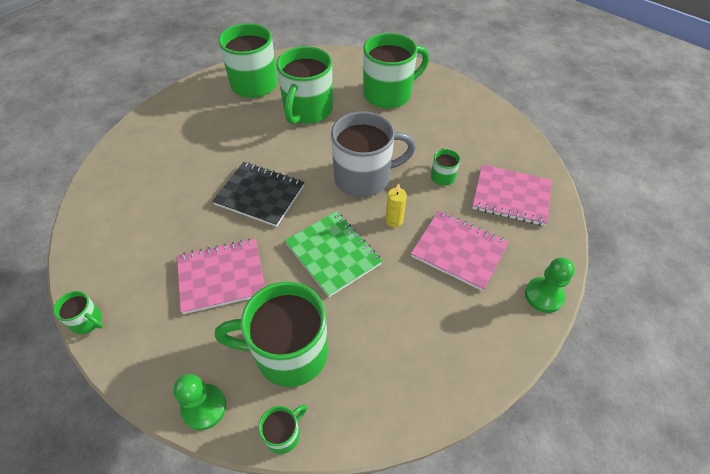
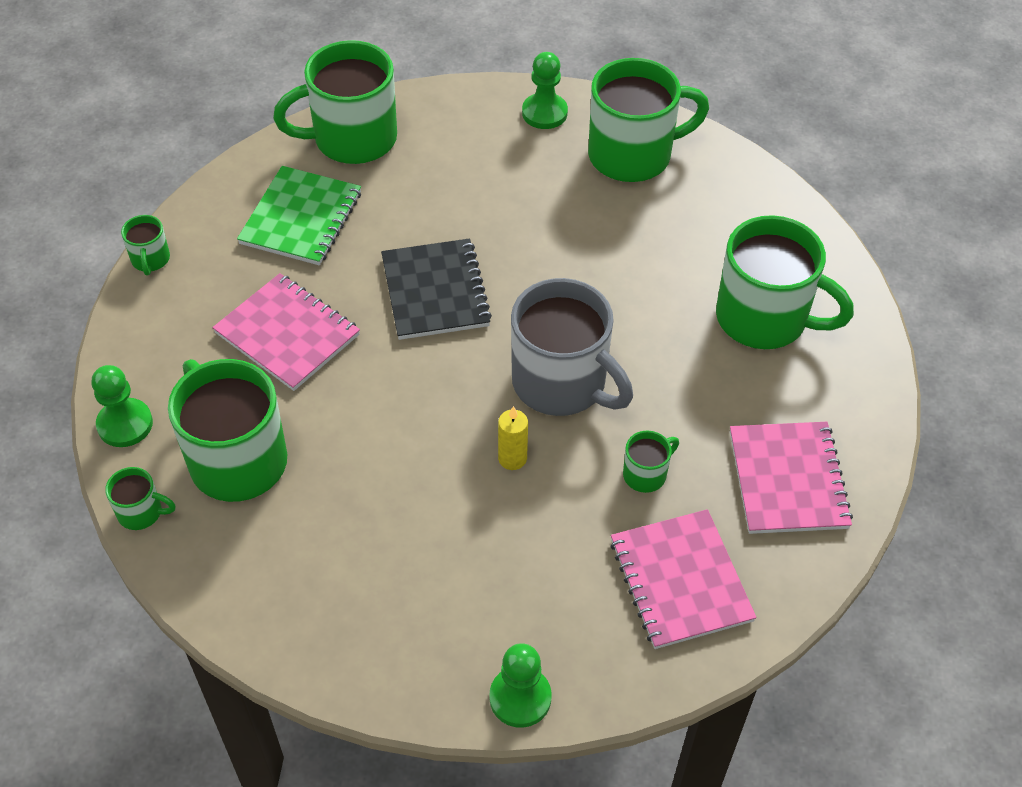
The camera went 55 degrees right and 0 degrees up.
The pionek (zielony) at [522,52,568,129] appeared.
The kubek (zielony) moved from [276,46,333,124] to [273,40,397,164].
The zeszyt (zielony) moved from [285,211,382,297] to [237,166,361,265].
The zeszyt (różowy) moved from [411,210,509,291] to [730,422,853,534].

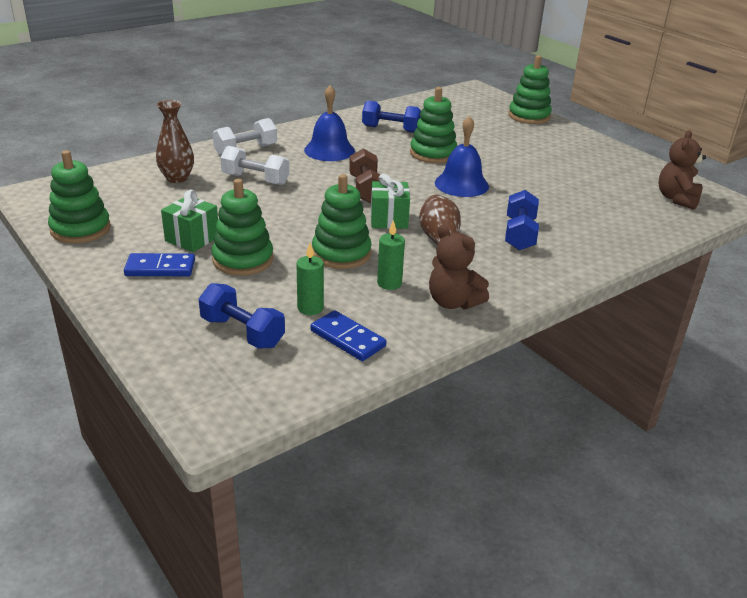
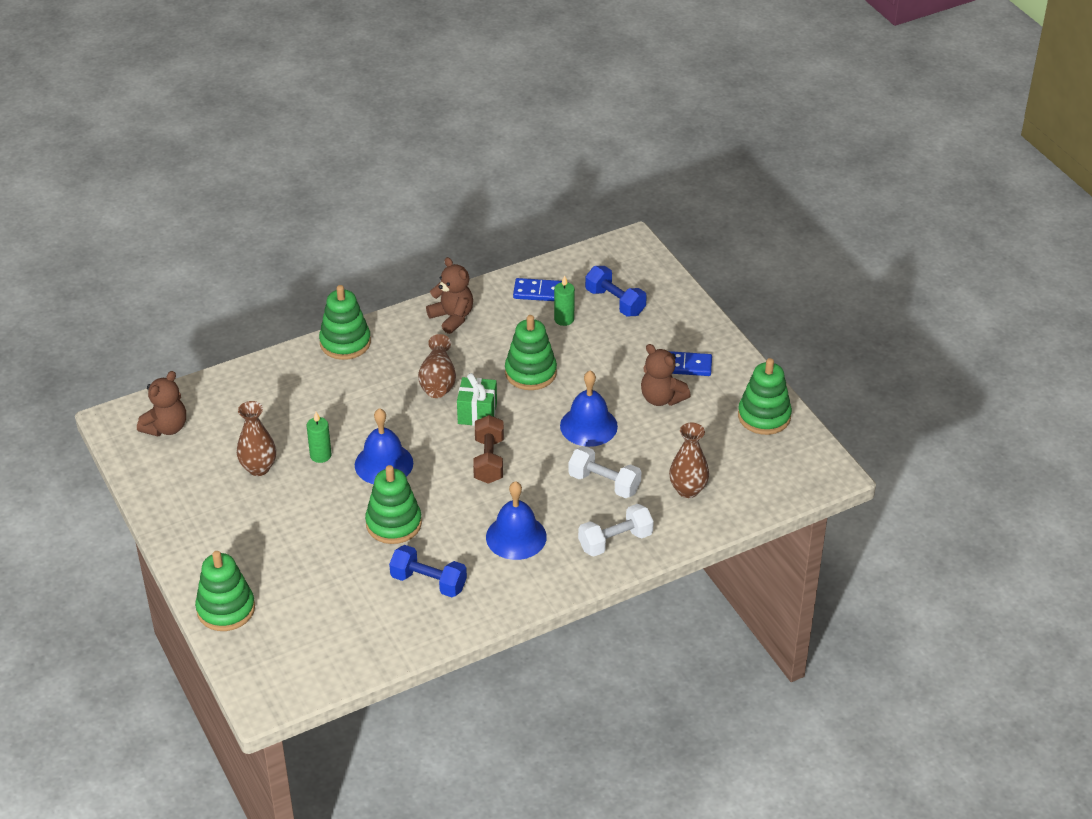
The camera went 170 degrees left and 10 degrees up.
The hantel (niebieski) at [505,190,539,251] disappeared.
The wazon (brązowy) at [237,401,276,476] appeared.
The dzwonek (niebieski) at [560,371,618,447] appeared.
The zabawka nakładanka (zielony) moved from [211,179,274,276] to [319,285,371,360].
The świeca (zielony) moved from [377,220,405,290] to [307,412,331,463].
The prezent (zielony) at [161,189,218,252] was replaced by the miś (brązowy) at [641,344,691,406].
The kostka domina (niebieski) at [310,310,386,361] turned 45 degrees counterclockwise.

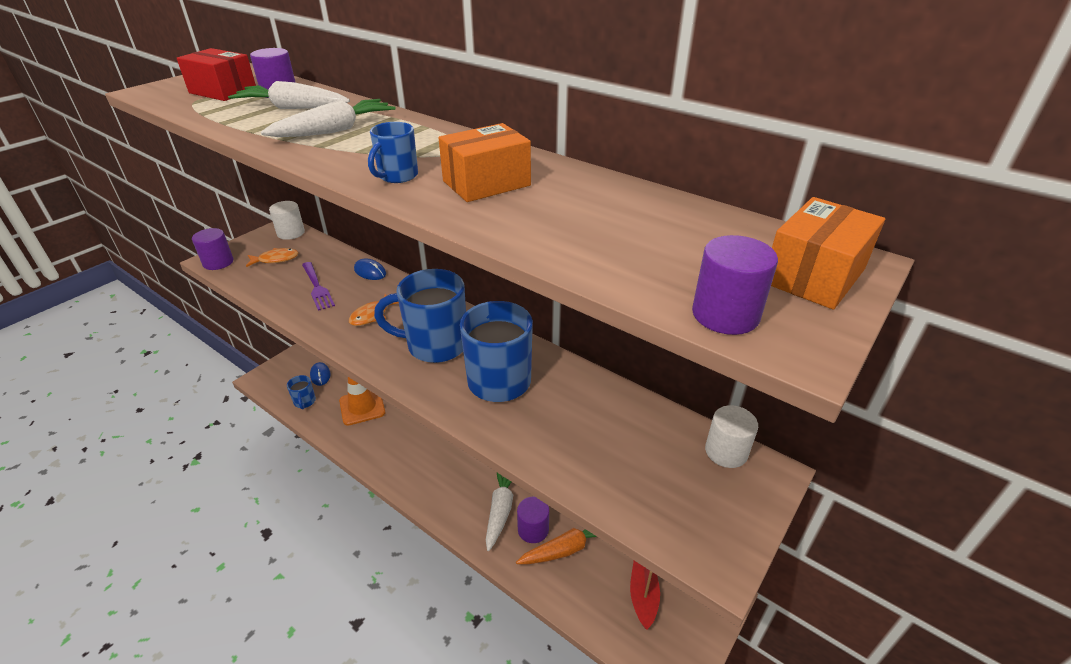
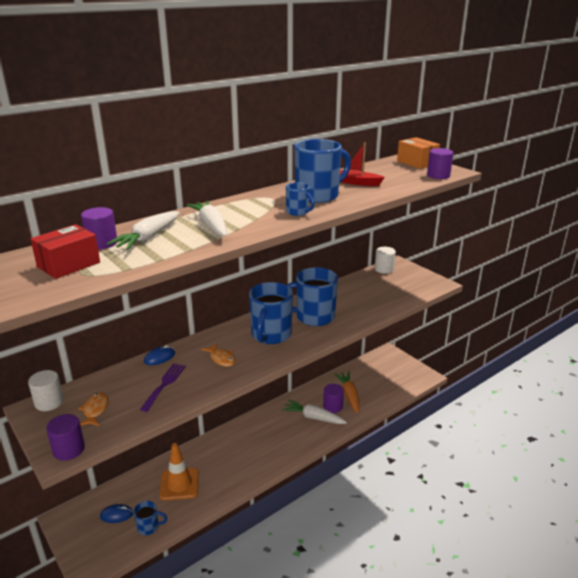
The camera went 75 degrees left and 10 degrees down.
The łódka (czerwony) moved from [630,561,660,630] to [340,142,385,186].
The pudełko (pomarańczowy) at [439,123,531,202] was replaced by the kubek (niebieski) at [294,139,351,203].
The widelec (fioletowy) at [302,262,335,311] turned 60 degrees counterclockwise.

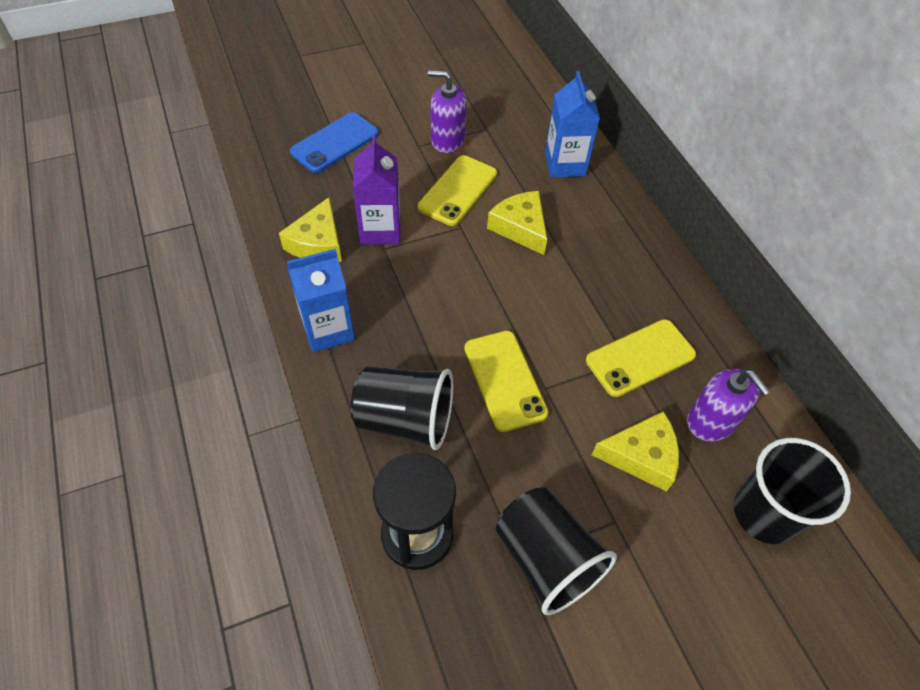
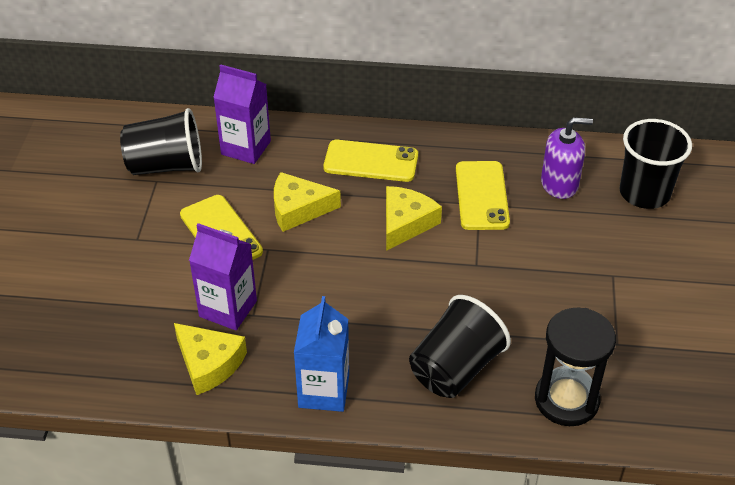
The camera went 60 degrees left and 10 degrees down.
The telefon (niebieski) at [290,112,379,173] disappeared.
The dozownik mydła (fioletowy) at [428,70,467,153] disappeared.
The telefon (żółty) moved from [464,331,548,432] to [324,140,418,182].
The szklanka (czarny) moved from [496,487,617,615] to [120,108,202,175].
The ser (żółty) moved from [592,411,679,492] to [386,186,442,251].
The karton mleka (niebieski) at [545,71,600,178] became the karton mleka (fioletowy) at [213,64,271,164].

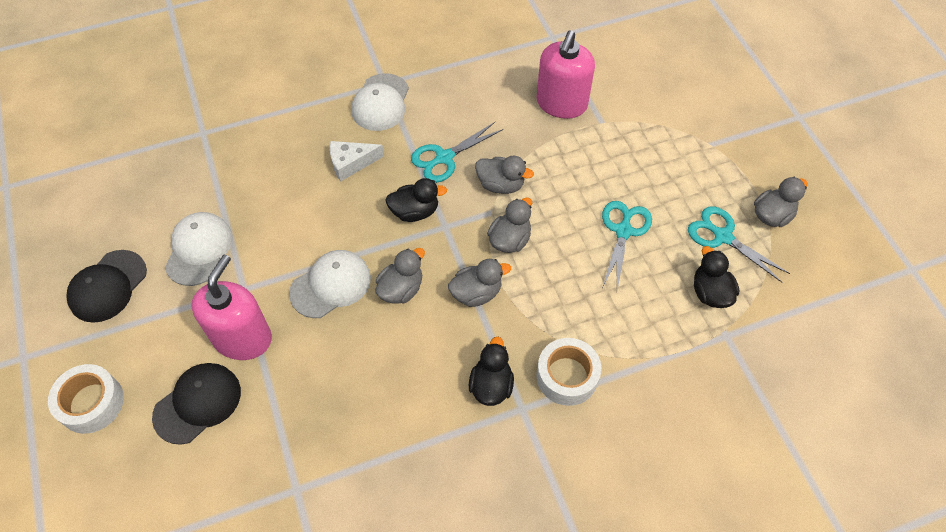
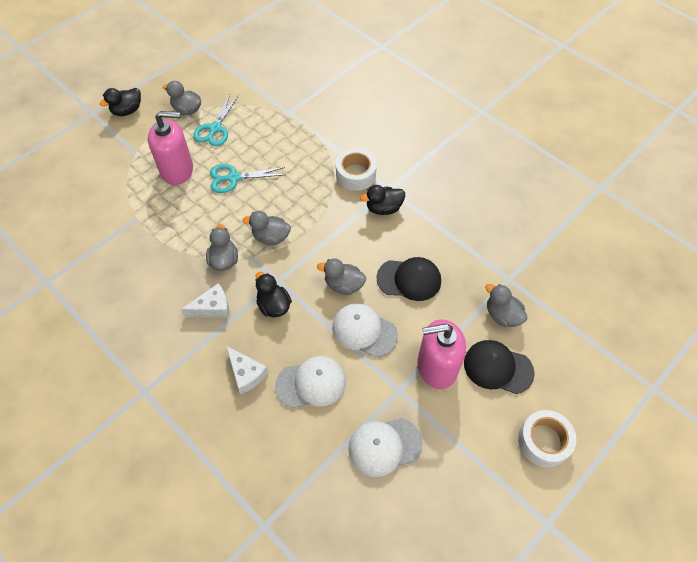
The camera went 115 degrees left and 0 degrees up.
The czapka (czarny) moved from [67,250,147,323] to [377,257,441,301].
The czapka (biały) moved from [351,73,409,131] to [275,356,346,409].
The kaczka (szary) moved from [448,259,511,307] to [485,284,527,327].
The dozownik mydła (różowy) moved from [536,31,595,119] to [148,111,193,185].
The kaczka (czarny) moved from [694,246,739,308] to [99,88,141,116].
The nożyczki (turkusowy) at [411,122,503,183] was replaced by the ser (biały) at [181,283,230,318].

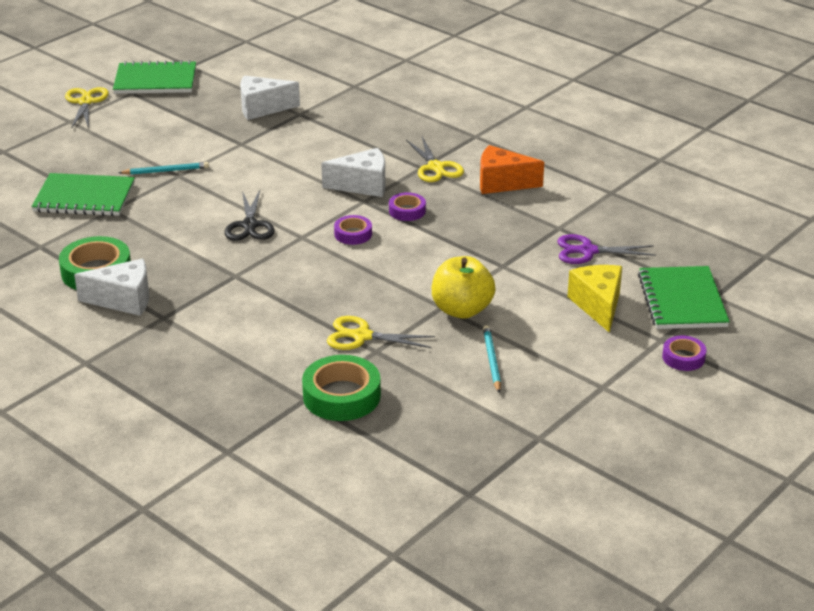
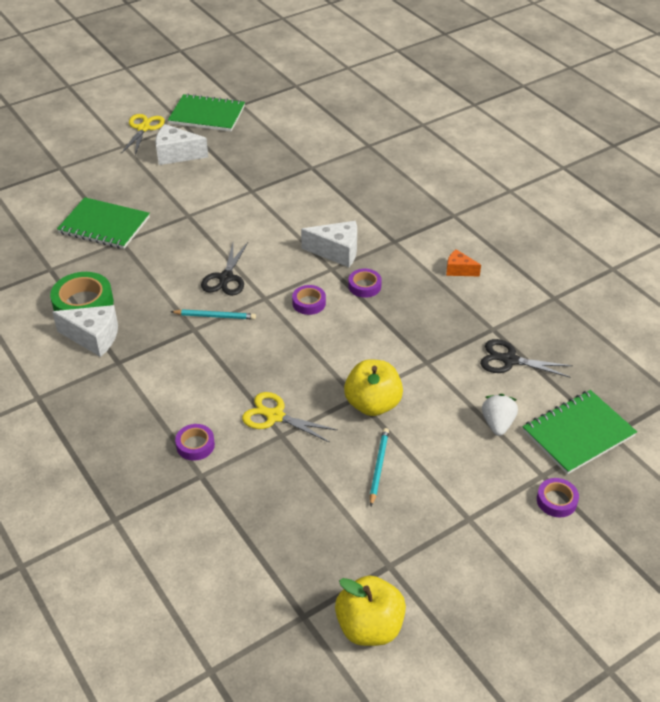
The camera went 15 degrees right and 10 degrees up.
The taśma klejąca (zielony) at [302,355,381,421] disappeared.
The nożyczki (żółty) at [406,137,464,182] disappeared.
The taśma klejąca (fioletowy) at [175,424,215,461] appeared.
The jabłko (żółty) at [335,576,406,646] appeared.
The ołówek (turkusowy) moved from [118,162,209,175] to [171,309,256,319].
The ser (biały) moved from [240,75,300,120] to [155,124,208,165].
The ser (żółty) at [567,265,622,333] was replaced by the truskawka (biały) at [482,394,518,436].
The nożyczki (fioletowy) at [557,234,656,264] became the nożyczki (czarny) at [480,339,573,378].
The zeszyt (zielony) at [638,266,730,329] turned 45 degrees clockwise.
The ser (pomarańczowy) at [480,145,544,194] changed to 0.59 times the size.

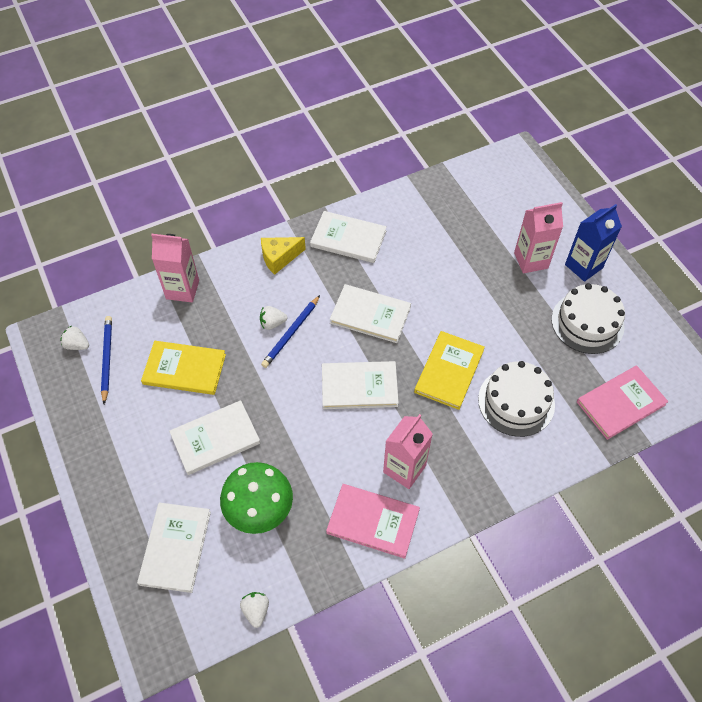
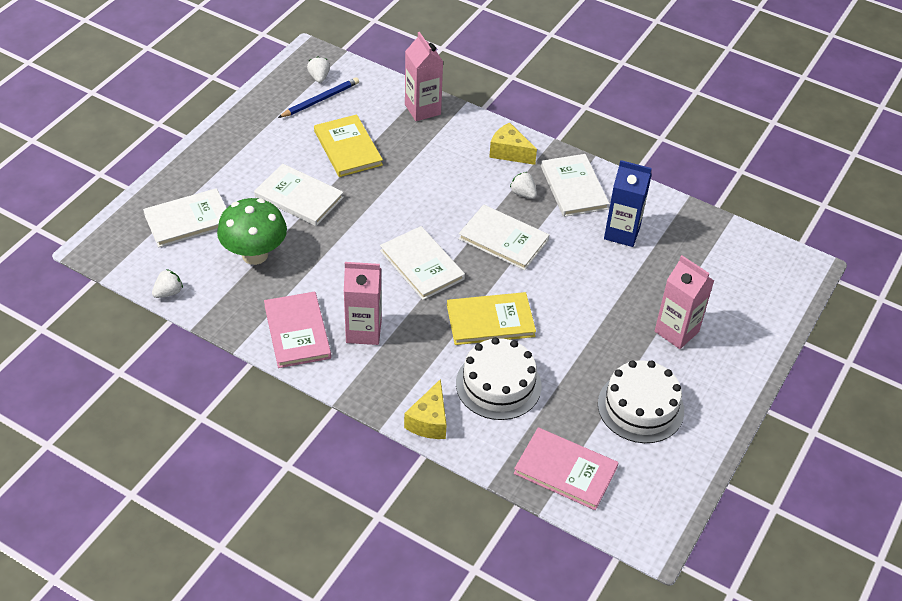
The camera went 55 degrees right and 10 degrees down.
The ołówek (niebieski) at [261,295,320,368] disappeared.
The ser (żółty) at [404,379,447,439] appeared.
The truskawka (biały) moved from [260,306,287,330] to [510,172,537,199].
The karton mleka (niebieski) moved from [565,204,622,282] to [604,160,652,247].
The książka (biały) at [330,284,411,343] turned 45 degrees counterclockwise.

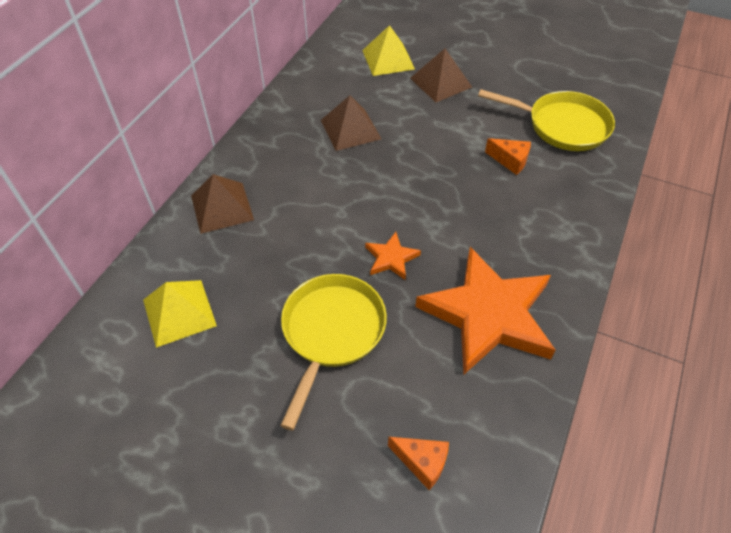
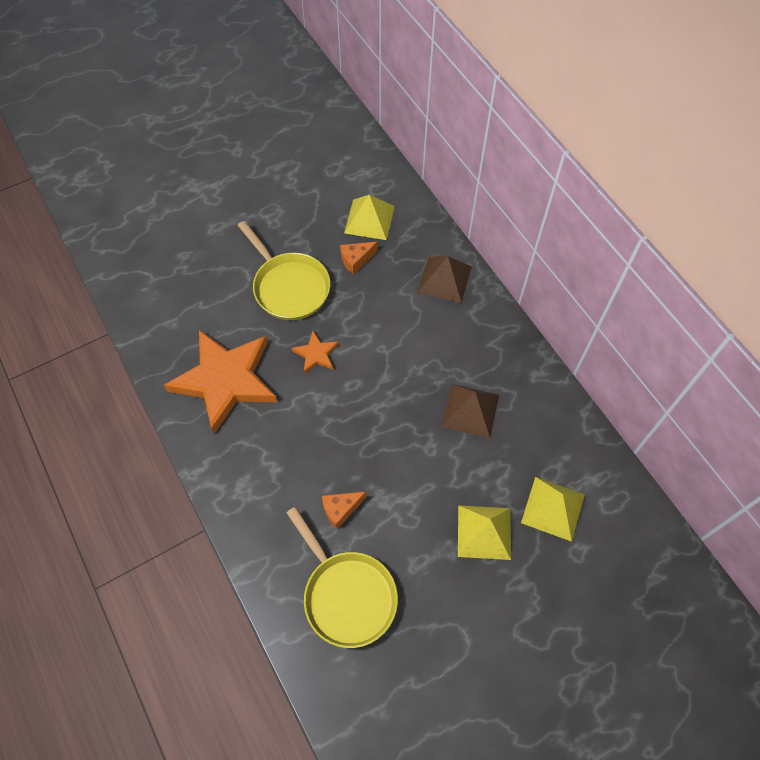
The camera went 125 degrees right and 10 degrees up.
The ser (pomarańczowy) moved from [388,437,449,490] to [340,241,378,275].
The piramida (brązowy) at [410,48,472,102] became the piramida (żółty) at [458,505,511,560].
The patelnia (żółty) at [478,89,615,151] turned 90 degrees counterclockwise.

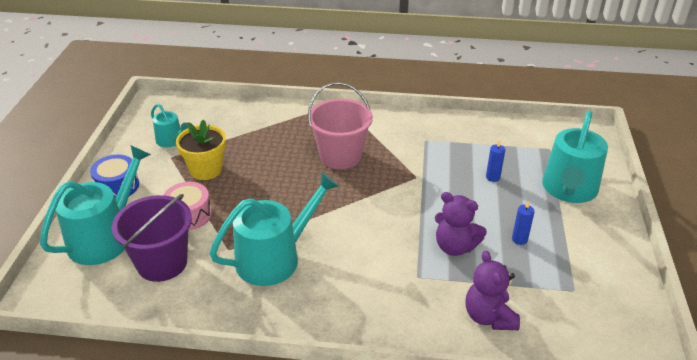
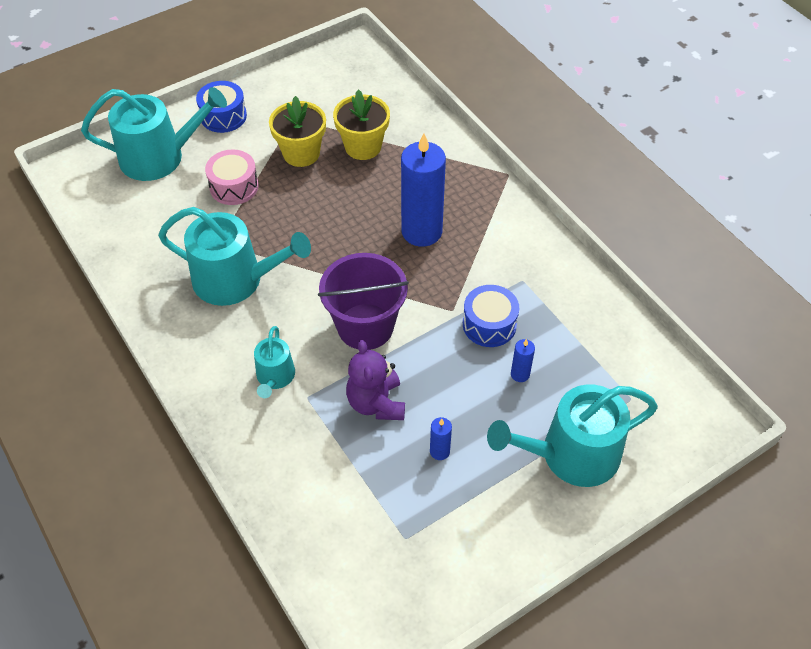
The camera went 50 degrees right and 15 degrees up.
The miś (fioletowy) at [465,251,520,330] disappeared.
The doniczka (żółty) at [333,89,390,160] appeared.
The bęben (niebieski) at [463,285,519,347] appeared.
The wiadro (fioletowy) moved from [112,194,192,282] to [318,253,409,350].
The konewka (turkusowy) moved from [151,104,188,147] to [254,326,295,398].
The wiadro (różowy) at [308,82,373,169] was replaced by the świeca (niebieski) at [401,133,446,247].

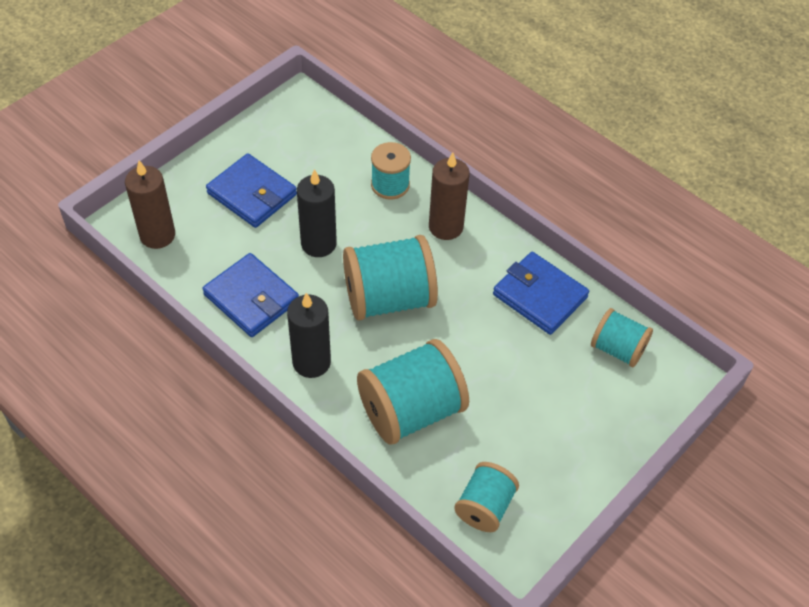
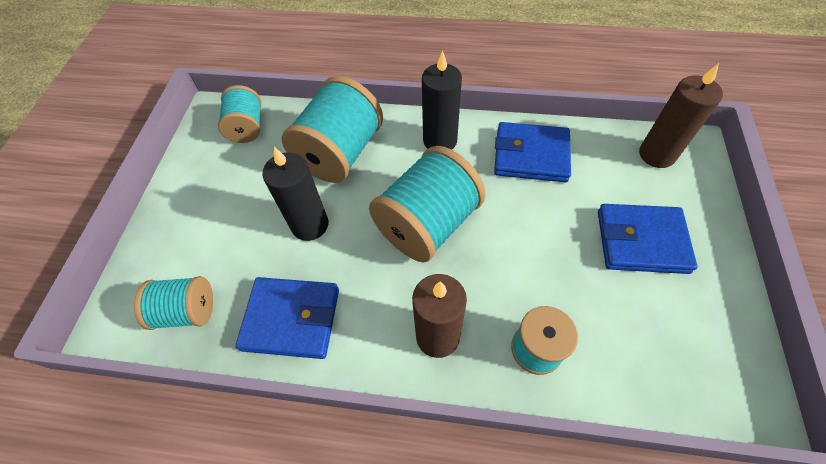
The camera went 150 degrees right and 5 degrees up.
The świeca (czarny) moved from [297,169,337,257] to [262,147,329,241].

